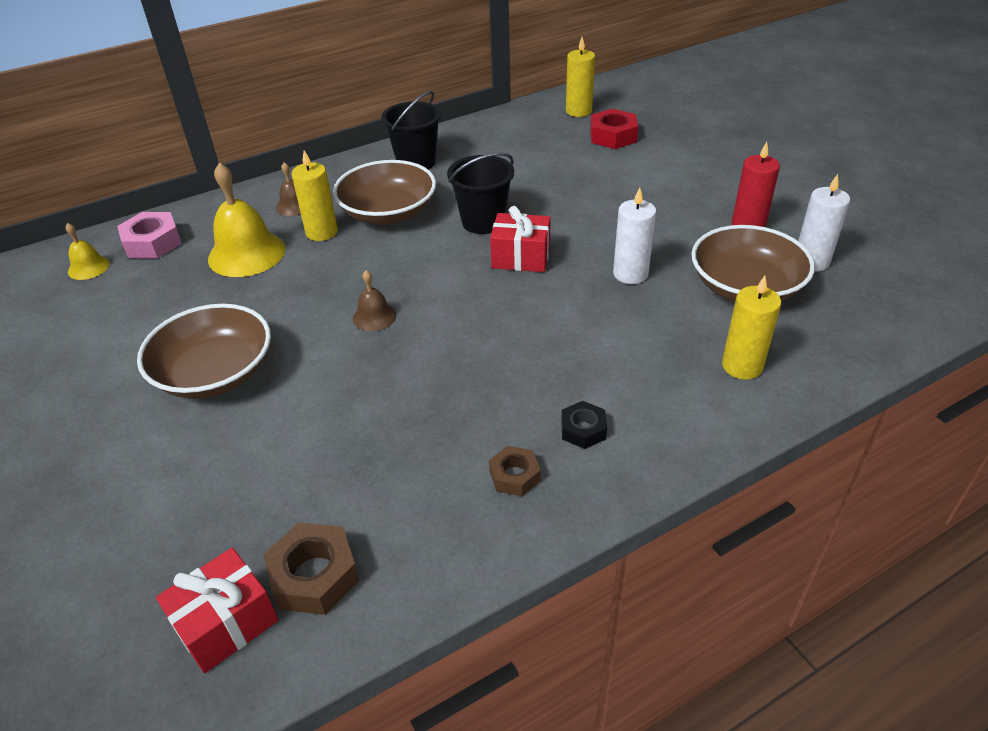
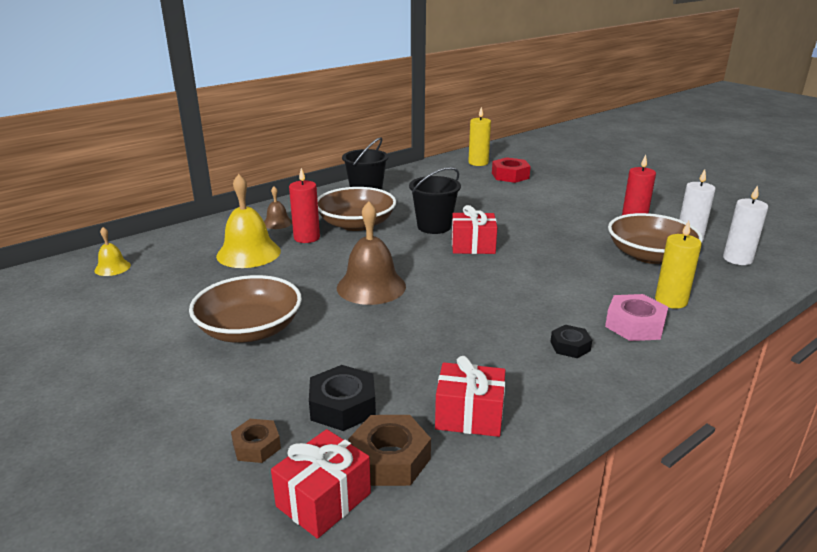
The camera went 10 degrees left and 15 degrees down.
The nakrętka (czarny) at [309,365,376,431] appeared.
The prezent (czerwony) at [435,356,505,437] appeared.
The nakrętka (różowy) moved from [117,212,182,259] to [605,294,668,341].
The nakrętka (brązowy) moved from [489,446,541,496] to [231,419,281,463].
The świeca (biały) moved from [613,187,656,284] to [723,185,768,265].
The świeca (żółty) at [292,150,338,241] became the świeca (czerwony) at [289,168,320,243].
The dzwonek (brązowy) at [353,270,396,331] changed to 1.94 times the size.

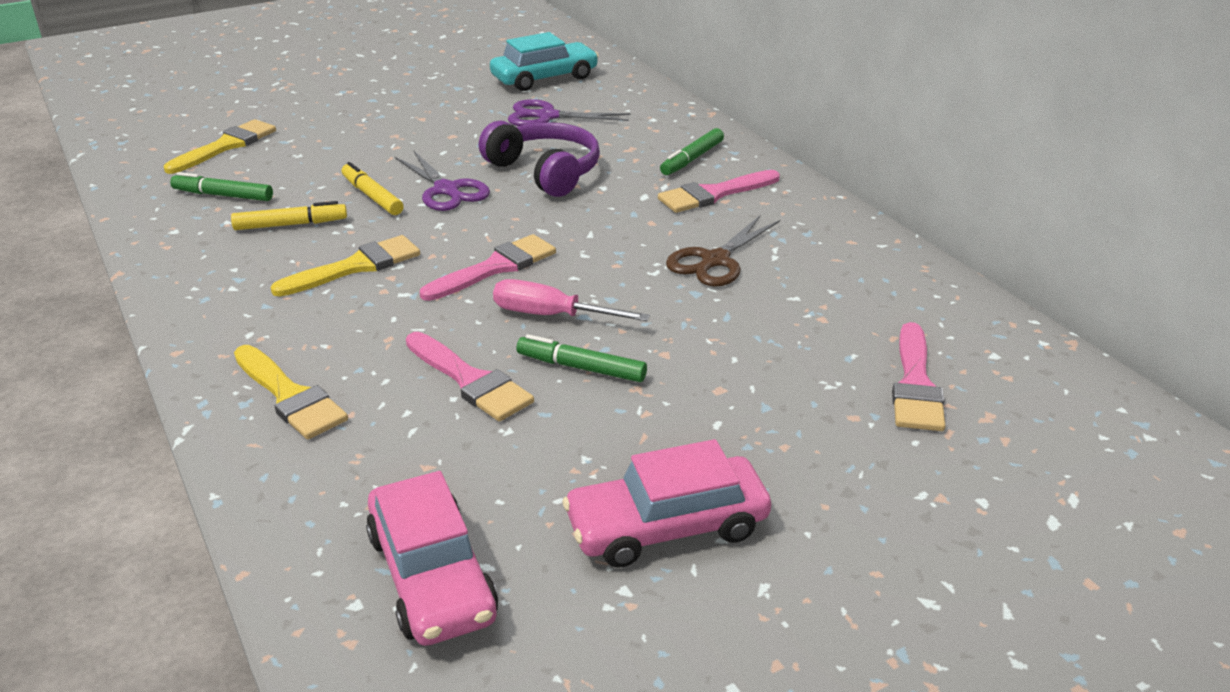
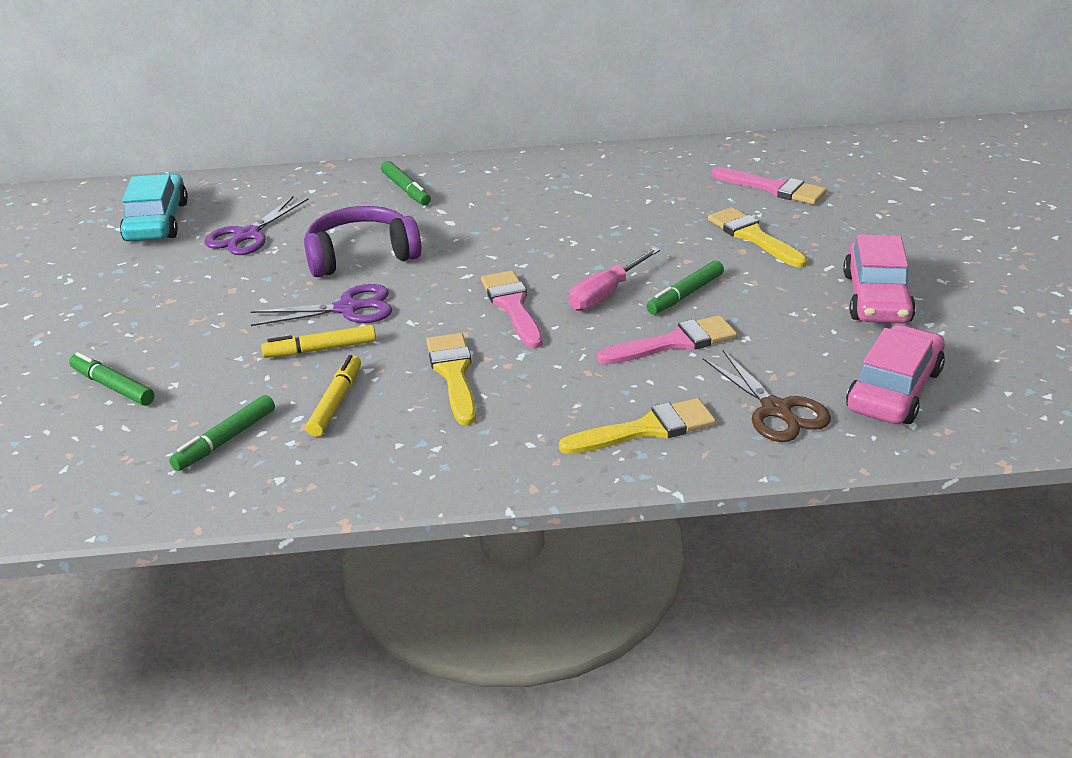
The camera went 65 degrees left and 0 degrees up.
The pędzel (różowy) at [658,170,780,213] disappeared.
The flamaster (zielony) at [69,352,155,406] appeared.
The pędzel (żółty) moved from [164,119,276,174] to [708,207,807,268].
The nożyczki (brązowy) moved from [666,216,780,287] to [703,350,831,442].
The samochód (różowy) at [366,471,498,646] turned 60 degrees counterclockwise.

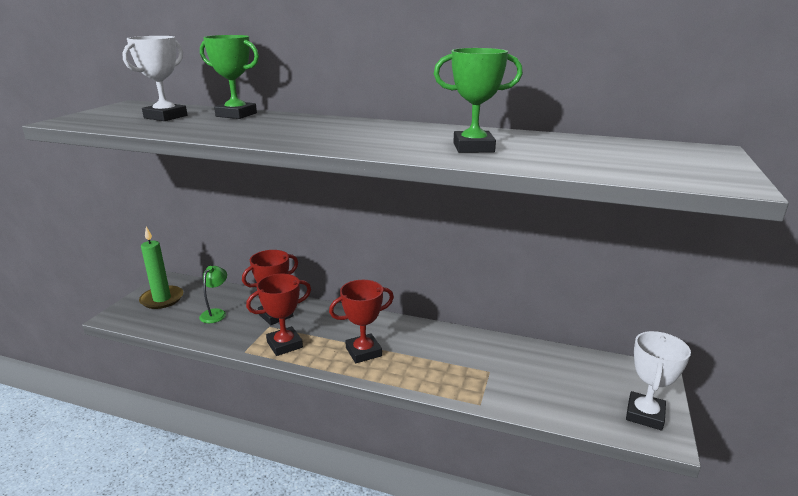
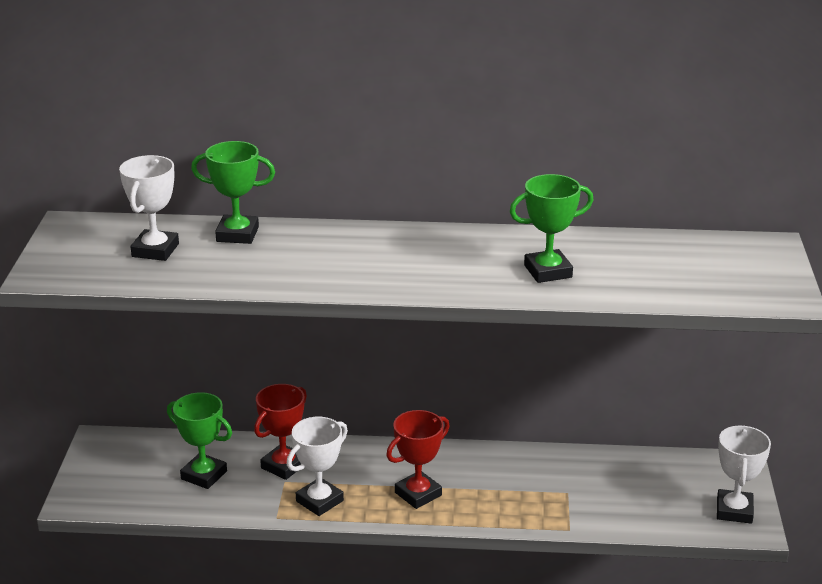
The camera went 15 degrees left and 5 degrees up.
The świeca (zielony) at [139,227,183,309] disappeared.
The lampka (zielony) at [199,266,227,323] was replaced by the puchar (zielony) at [167,392,232,489].
The puchar (czerwony) at [246,274,311,356] became the puchar (biały) at [287,417,348,516].

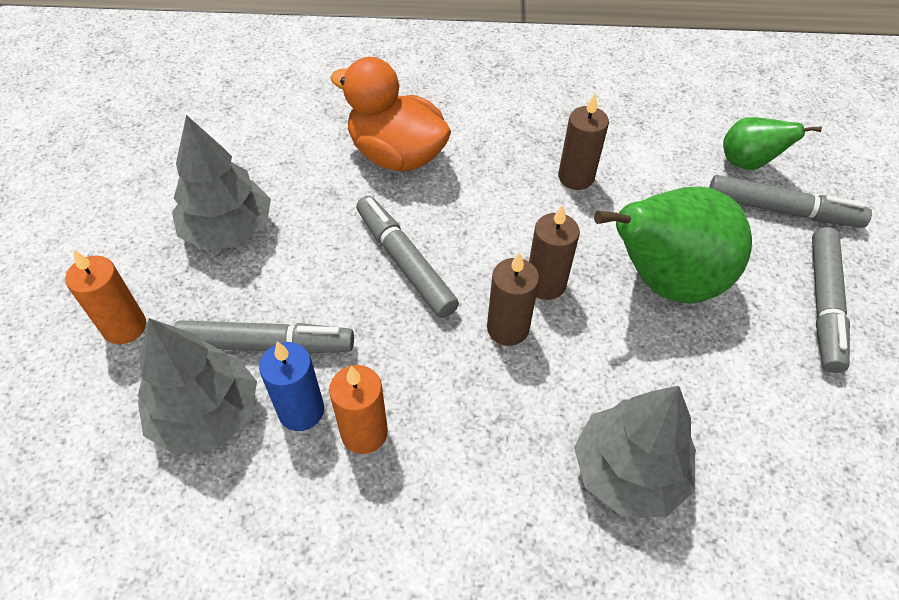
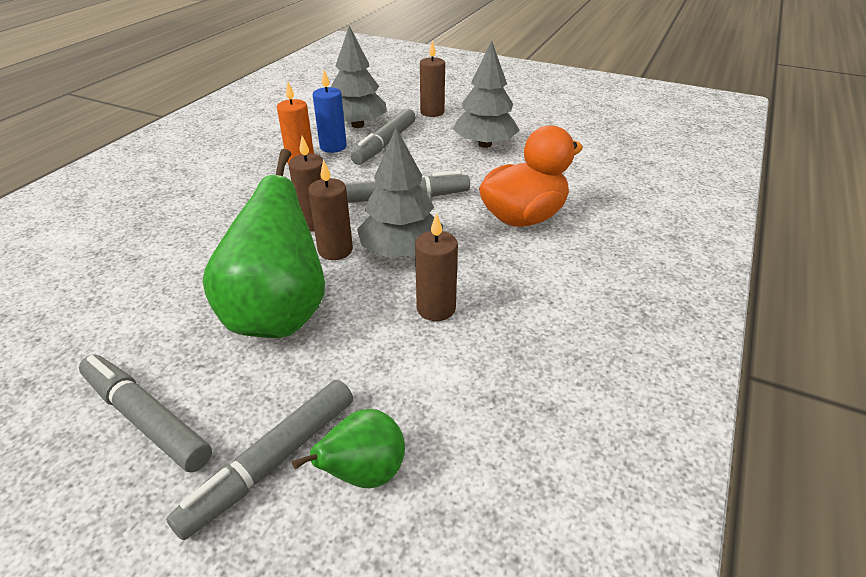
The camera went 115 degrees right and 15 degrees down.
The drzewko (szary) moved from [574,386,696,517] to [357,128,443,257].
The świeca (pomarańczowy) at [65,249,146,344] became the świeca (brązowy) at [420,40,445,117].

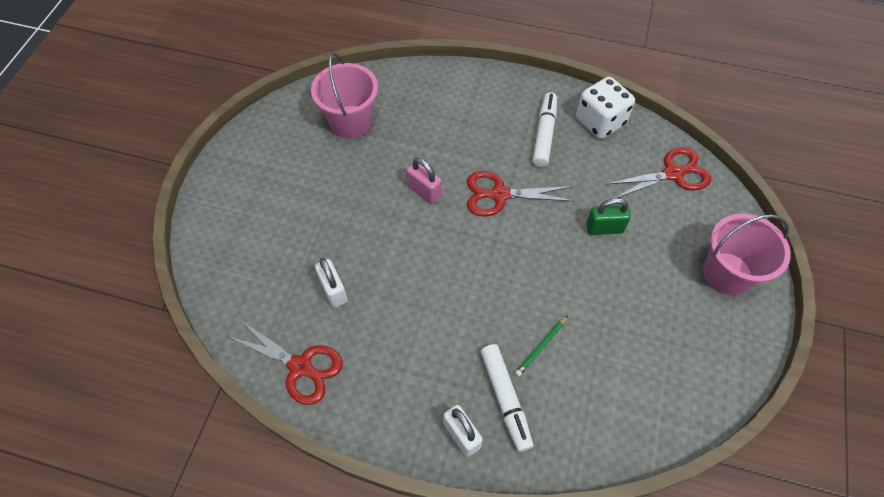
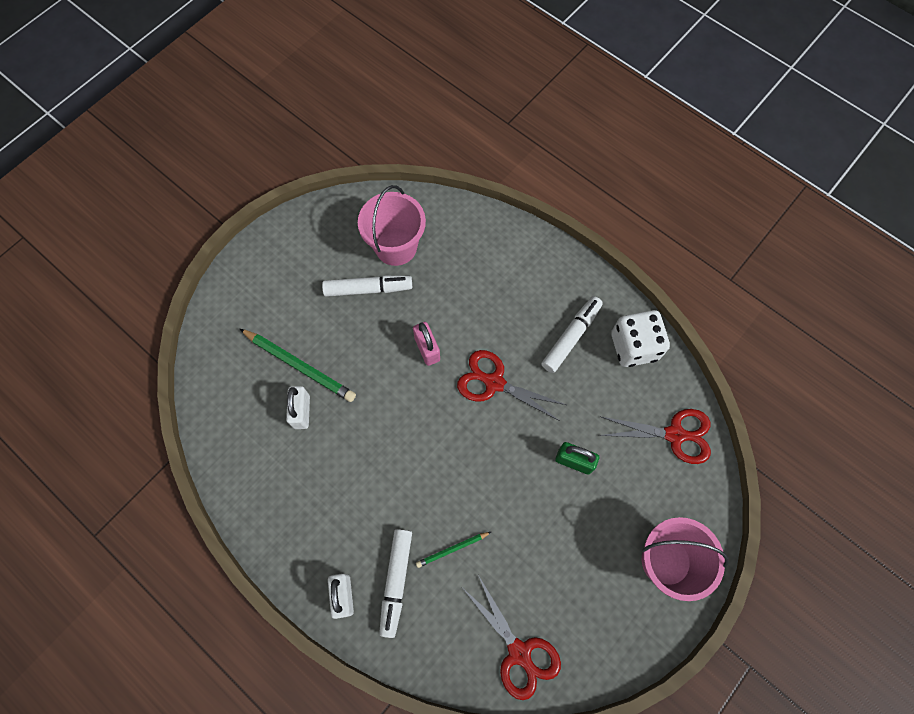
The camera went 25 degrees right and 10 degrees up.
The ołówek (zielony) at [240,329,356,402] appeared.
The flamaster (biały) at [322,275,412,297] appeared.
The nożyczki (czerwony) moved from [227,319,343,405] to [464,575,561,700].

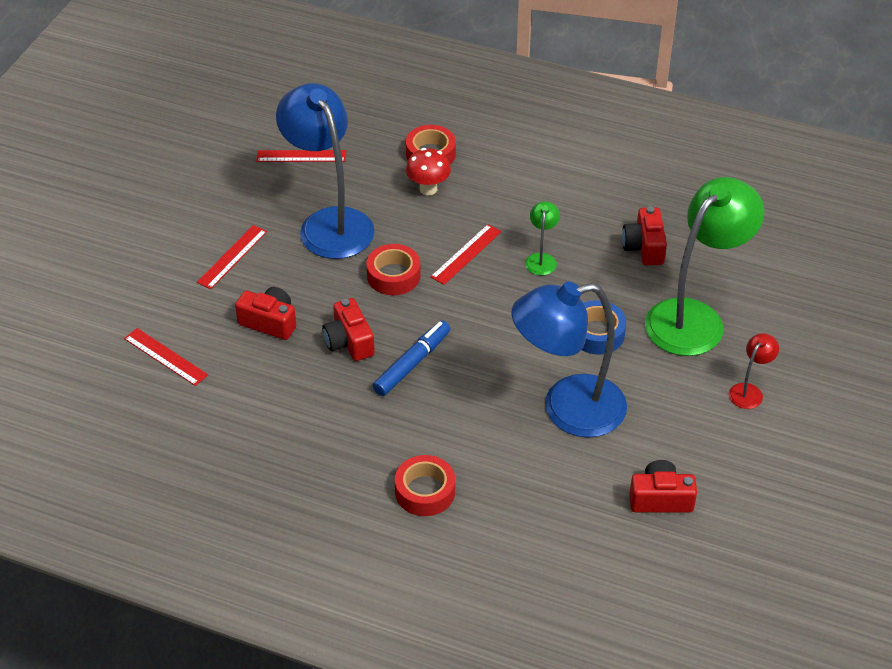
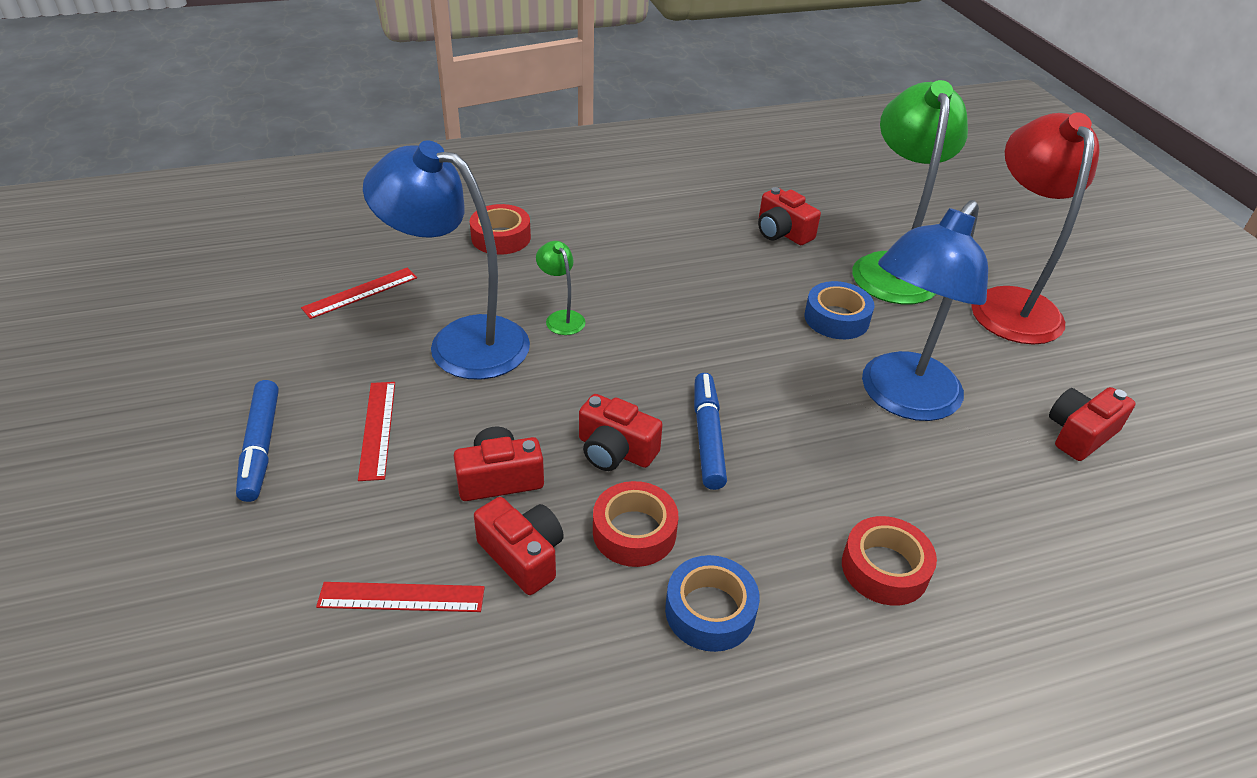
The camera went 40 degrees left and 5 degrees down.
The grzyb (czerwony) at [406,148,451,195] disappeared.
The linijka (czerwony) at [430,224,502,285] disappeared.
The flamaster (niebieski) at [236,380,279,502] appeared.
The aparat fotograficzny (czerwony) at [474,497,564,595] appeared.
The taśma klejąca (niebieski) at [665,555,760,652] appeared.
The taśma klejąca (czerwony) moved from [366,244,421,295] to [593,481,678,567].
The lampka (zielony) moved from [525,201,560,275] to [536,241,586,335].
The lampka (czerwony) at [729,333,779,409] changed to 2.39 times the size.

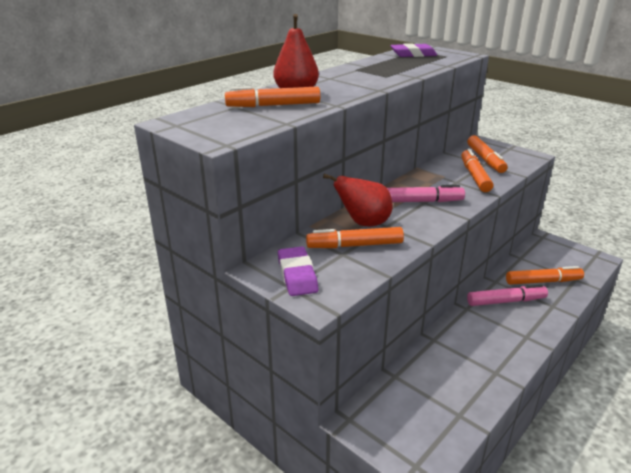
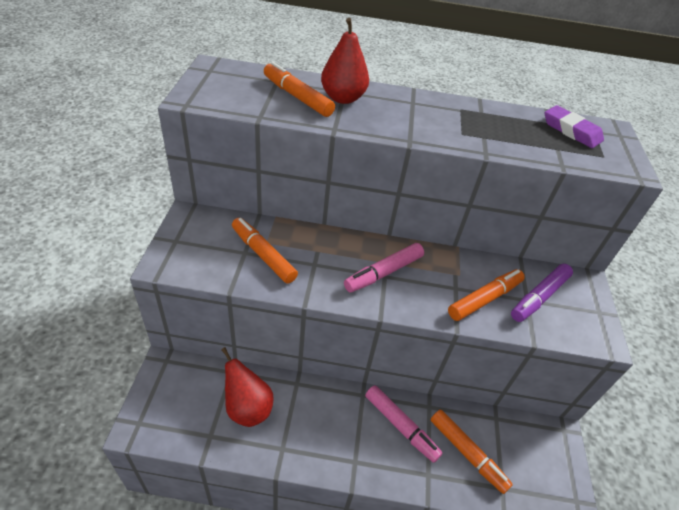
The camera went 50 degrees right and 15 degrees up.
The gumka do mazania (fioletowy) at [278,247,318,296] disappeared.
The gruszka (czerwony) moved from [323,174,393,226] to [221,347,274,427].
The flamaster (pomarańczowy) at [467,135,508,173] became the flamaster (fioletowy) at [511,264,573,322].
The flamaster (różowy) at [387,185,465,202] turned 90 degrees clockwise.

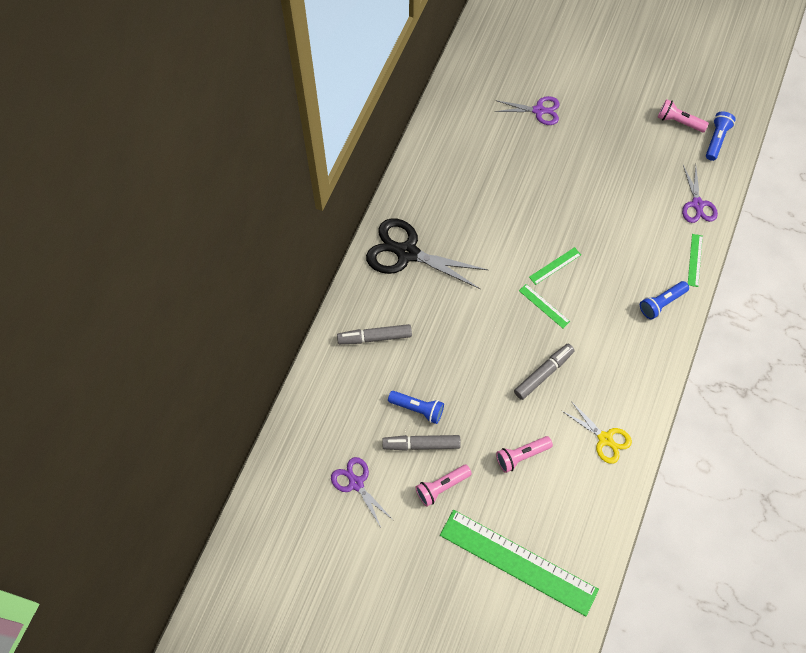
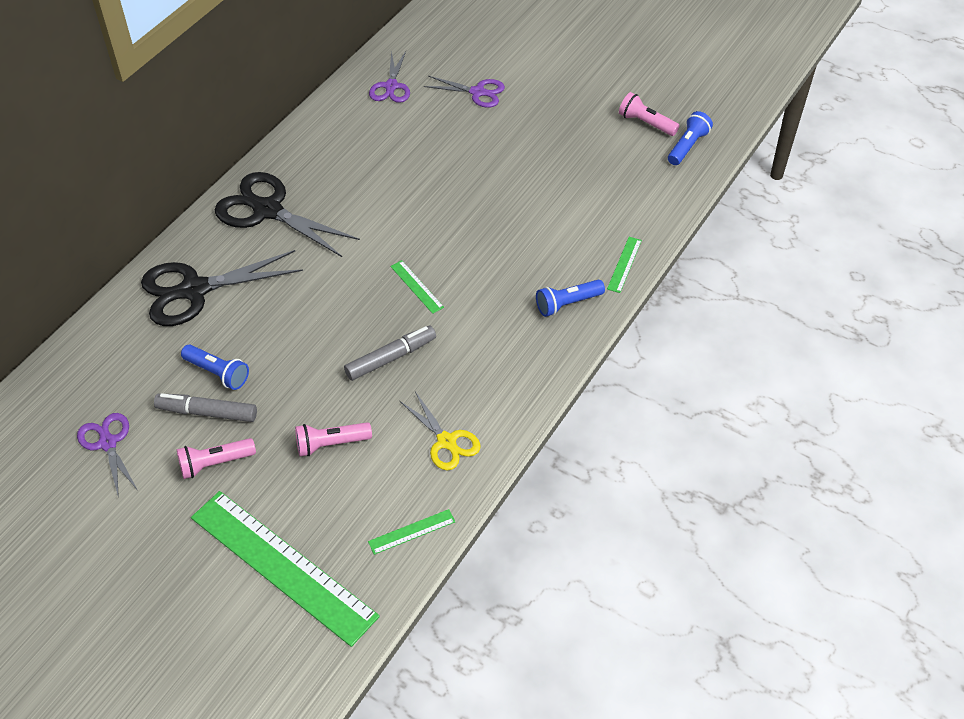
The camera went 10 degrees right and 15 degrees down.
The linijka (zielony) moved from [529,247,581,285] to [368,509,455,555].
The nożyczki (fioletowy) moved from [682,165,718,223] to [369,50,410,103].
The flamaster (szary) at [337,324,412,344] was replaced by the nożyczki (czarny) at [141,250,303,326].

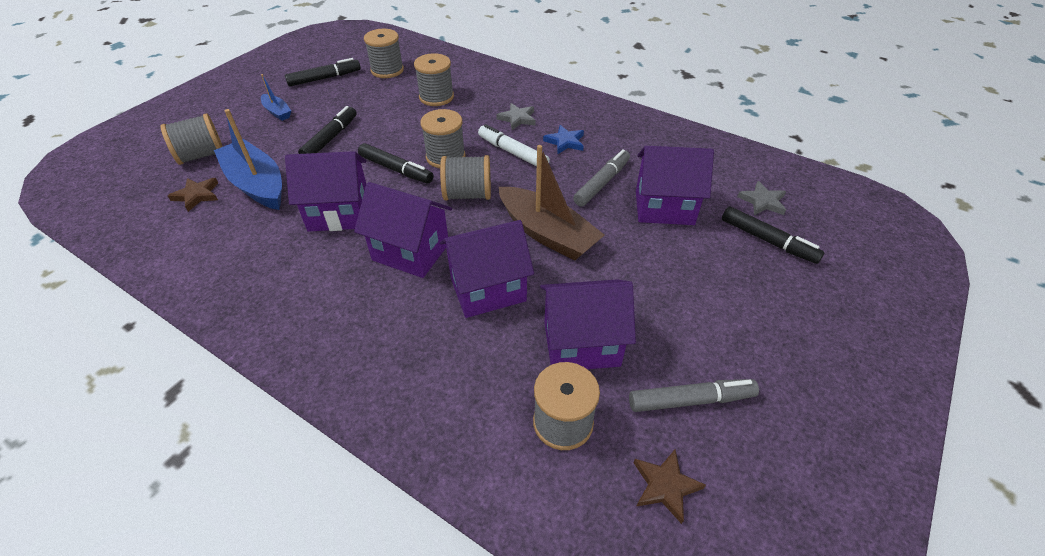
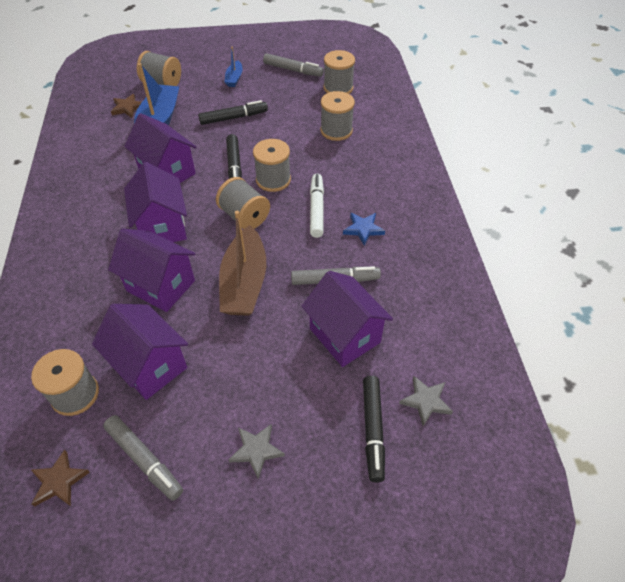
The camera went 50 degrees right and 5 degrees up.
The gwiazda (szary) moved from [496,103,536,130] to [228,424,285,479].
The flamaster (czarny) at [285,58,361,87] became the flamaster (szary) at [263,53,324,77].

